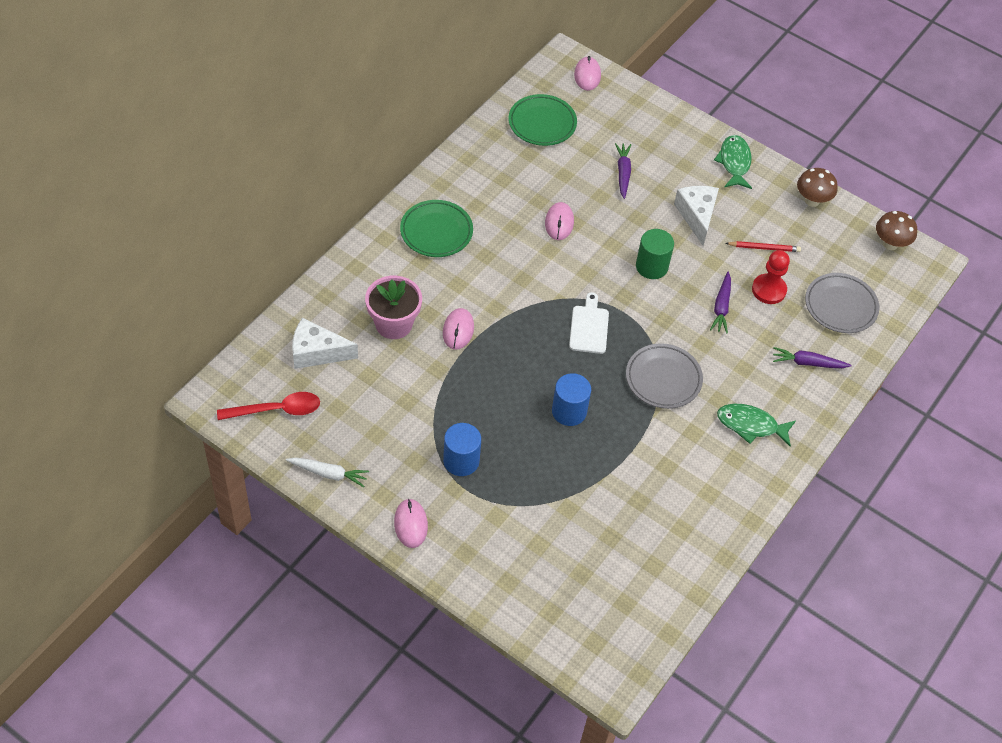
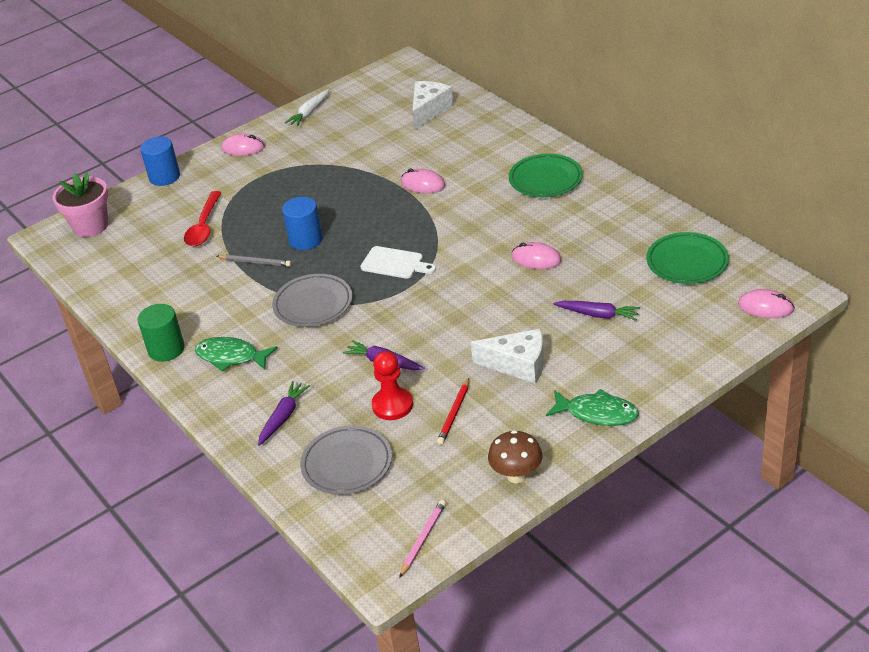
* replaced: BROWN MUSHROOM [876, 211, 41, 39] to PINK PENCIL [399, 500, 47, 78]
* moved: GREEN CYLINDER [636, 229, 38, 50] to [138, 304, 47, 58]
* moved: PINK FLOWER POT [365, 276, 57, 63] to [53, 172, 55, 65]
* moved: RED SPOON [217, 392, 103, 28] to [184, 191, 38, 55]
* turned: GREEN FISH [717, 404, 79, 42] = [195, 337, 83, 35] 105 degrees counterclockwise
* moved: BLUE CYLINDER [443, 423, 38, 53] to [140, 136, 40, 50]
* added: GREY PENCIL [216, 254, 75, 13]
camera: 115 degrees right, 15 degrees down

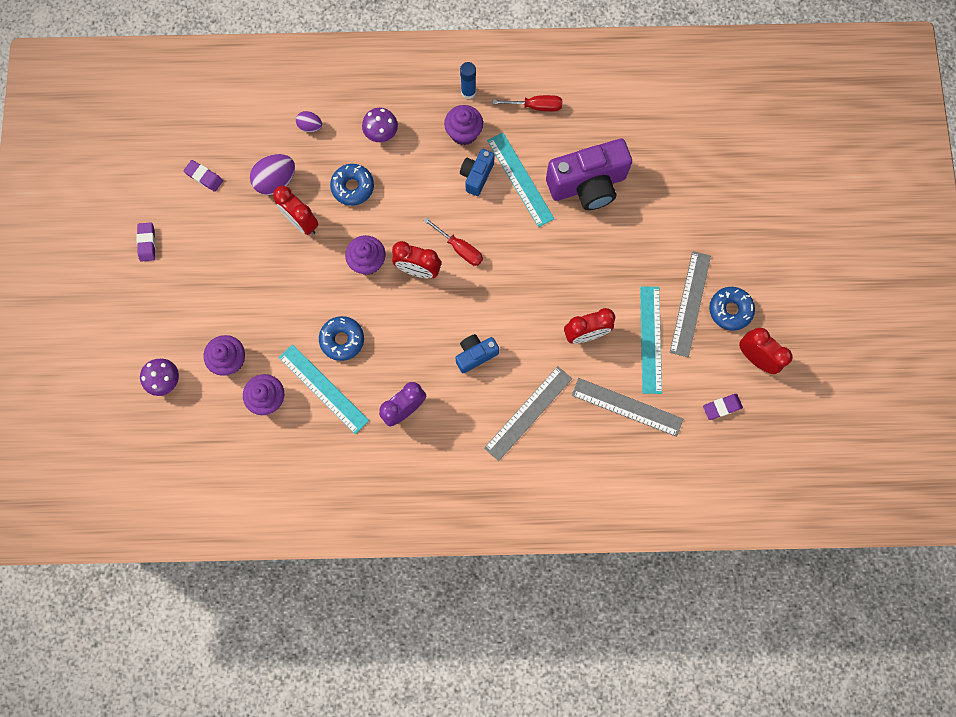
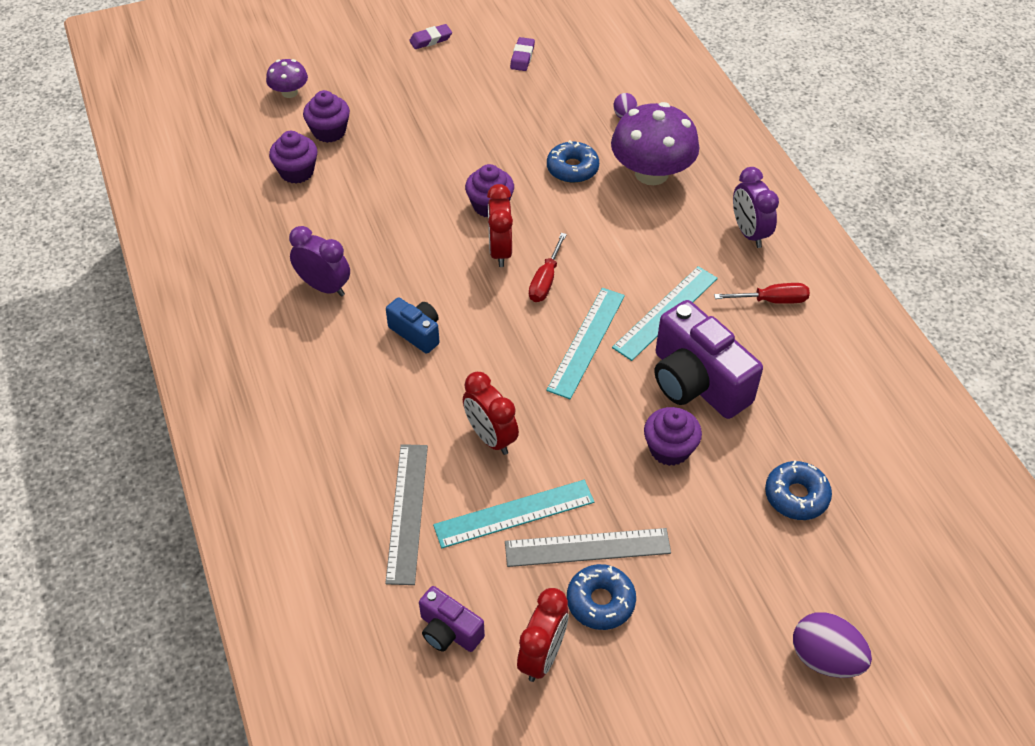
* replaced: BLUE GLUE STICK [460, 62, 16, 37] to PURPLE CLOCK [733, 167, 46, 81]
* turned: RED SCREWDRIVER [493, 95, 69, 16] = [714, 283, 96, 21] 75 degrees counterclockwise
* moved: PURPLE CUPCAKE [444, 105, 39, 40] to [644, 407, 58, 59]
* resized: PURPLE MUSHROOM [362, 108, 36, 34] = [611, 102, 89, 83] x1.98
* removed: BLUE CAMERA [460, 149, 35, 47]
* moved: PURPLE EGG [250, 154, 45, 41] to [793, 612, 79, 66]
* removed: RED CLOCK [273, 186, 46, 49]
* moved: BLUE DONUT [319, 316, 45, 45] to [765, 460, 67, 60]
* moved: TURQUOISE RULER [279, 344, 90, 90] to [546, 288, 79, 111]
* removed: GREY RULER [484, 366, 88, 95]
* replaced: PURPLE ERASER [703, 394, 40, 26] to PURPLE CAMERA [419, 586, 66, 66]
camera: 70 degrees right, 25 degrees down

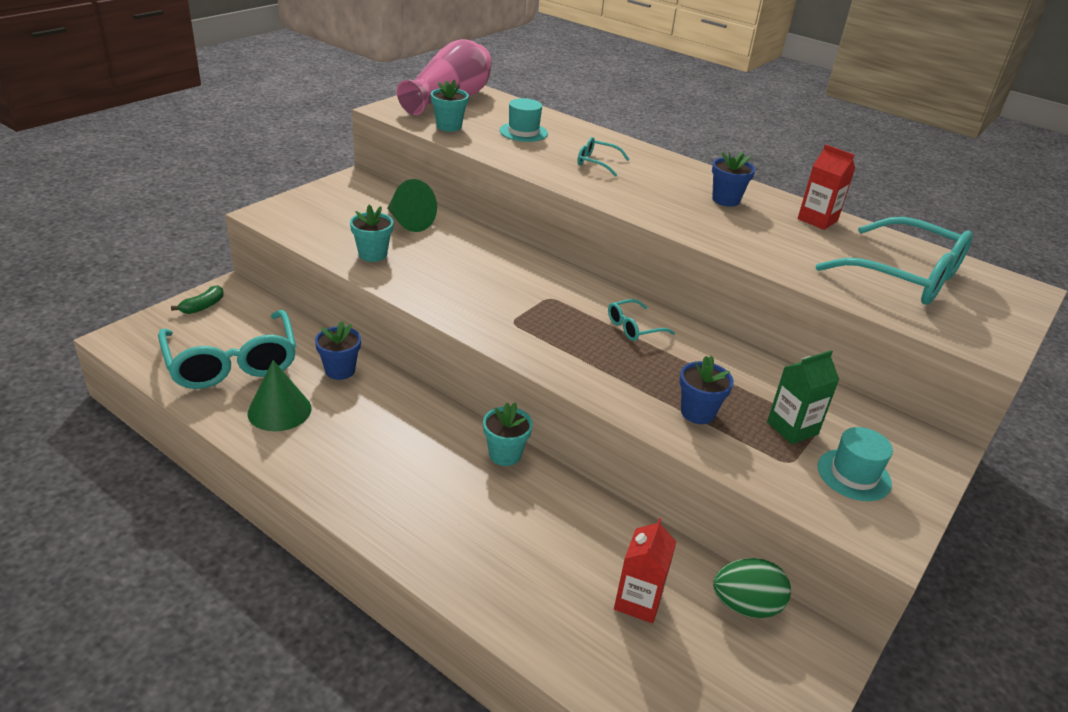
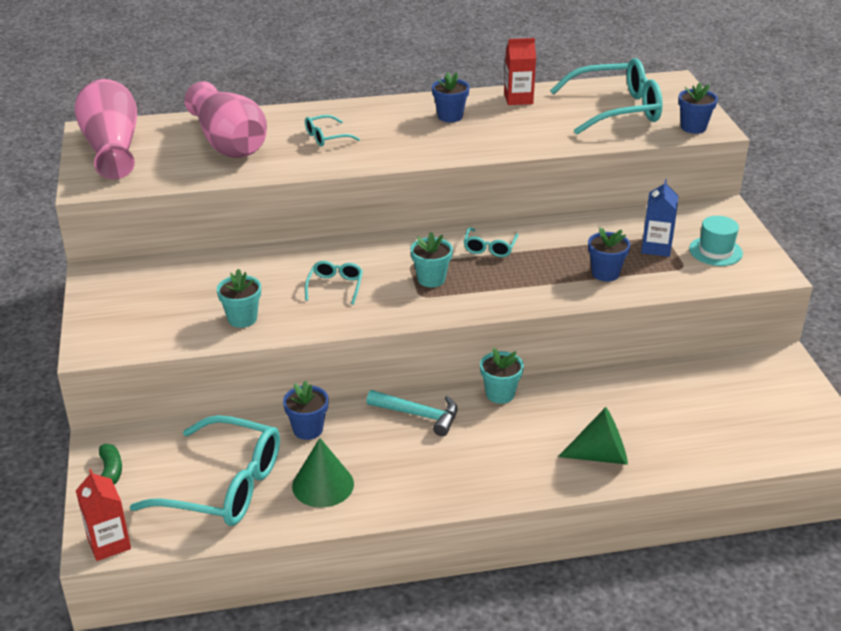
* moved: TURQUOISE FLOWER POT [431, 79, 38, 53] to [411, 232, 42, 55]
* replaced: TURQUOISE HAT [499, 98, 49, 44] to PINK VASE [184, 81, 83, 77]
* moved: GREEN CONE [387, 179, 50, 53] to [558, 407, 70, 58]
* recoloured: GREEN CARTON [767, 350, 72, 94] to BLUE CARTON [641, 179, 37, 78]
* moved: RED CARTON [614, 518, 62, 105] to [76, 469, 55, 92]
* removed: GREEN EGG [713, 558, 78, 60]
* added: BLUE FLOWER POT [678, 83, 40, 51]
* added: TURQUOISE GLASSES [305, 261, 58, 44]
* added: TURQUOISE HAMMER [367, 390, 90, 46]
camera: 45 degrees left, 0 degrees up

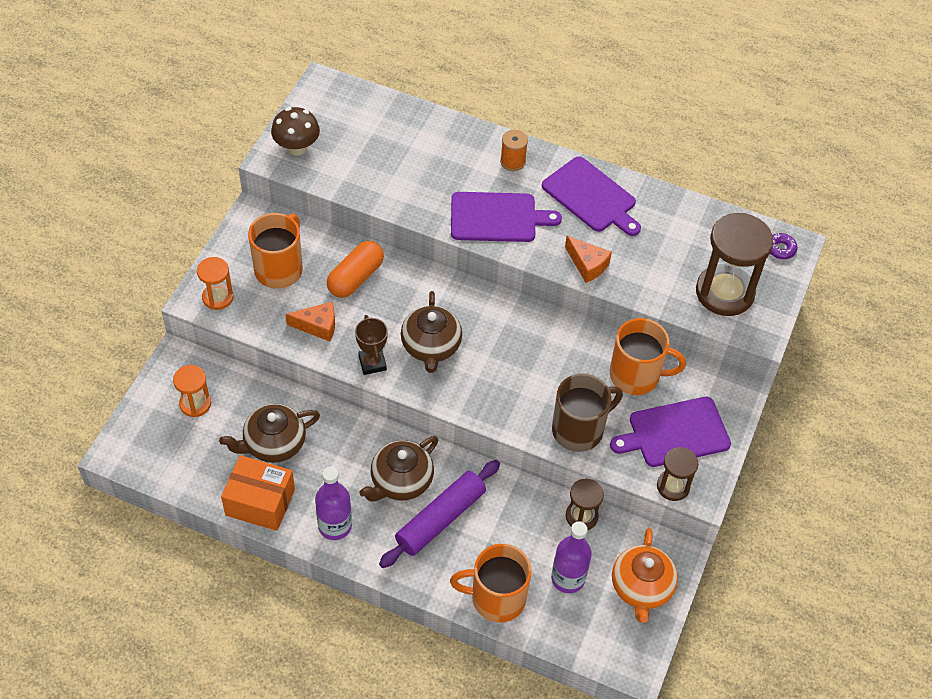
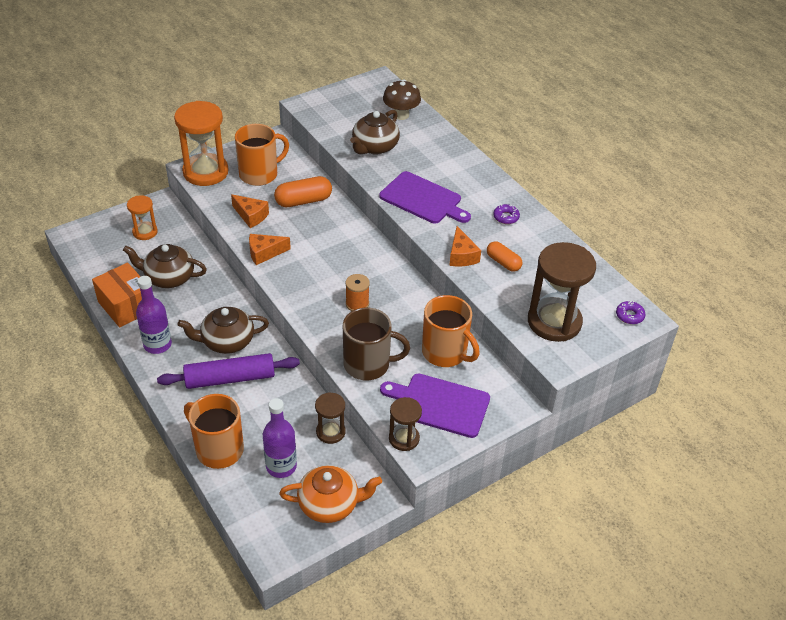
* moved: BROWN MUSHROOM [271, 107, 49, 49] to [383, 79, 38, 41]
* moved: ORANGE SPOOL [500, 130, 28, 41] to [346, 274, 24, 37]
* replaced: PURPLE CUTTING BOARD [542, 156, 99, 80] to PURPLE DONUT [493, 204, 27, 20]
* resized: ORANGE HOURGLASS [197, 257, 36, 53] = [174, 101, 55, 85] x1.88
* moved: BROWN TEAPOT [401, 291, 61, 82] to [350, 110, 50, 45]
* replaced: BROWN TROPHY [355, 315, 33, 60] to ORANGE CHEESE [249, 234, 42, 31]
* turned: ORANGE TEAPOT [612, 528, 66, 95] = [279, 465, 103, 58] 135 degrees counterclockwise
* added: ORANGE CAPSULE [487, 241, 35, 31]
camera: 35 degrees right, 10 degrees down

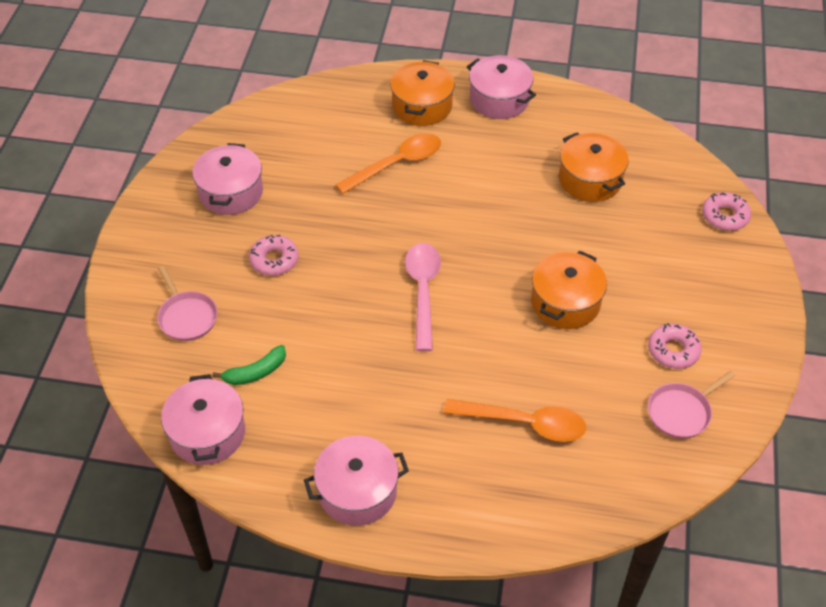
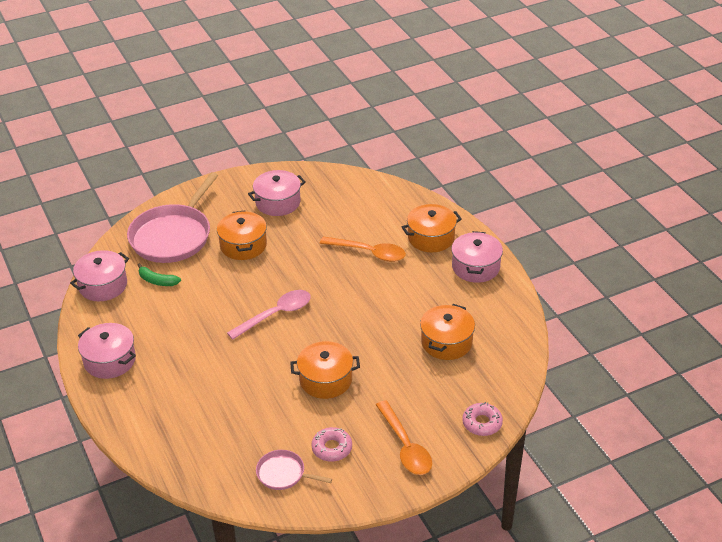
* replaced: PINK DONUT [249, 235, 50, 41] to ORANGE POT [217, 211, 50, 49]
* resized: PINK PAN [157, 266, 60, 75] = [127, 172, 91, 91] x2.08
* moved: ORANGE SPOON [444, 399, 142, 43] to [376, 400, 56, 75]
camera: 55 degrees right, 10 degrees down

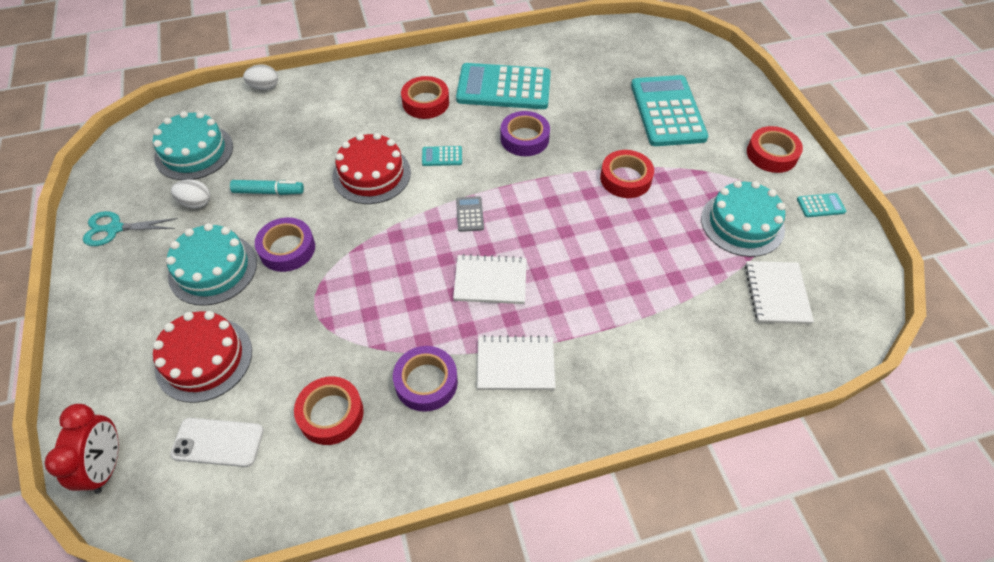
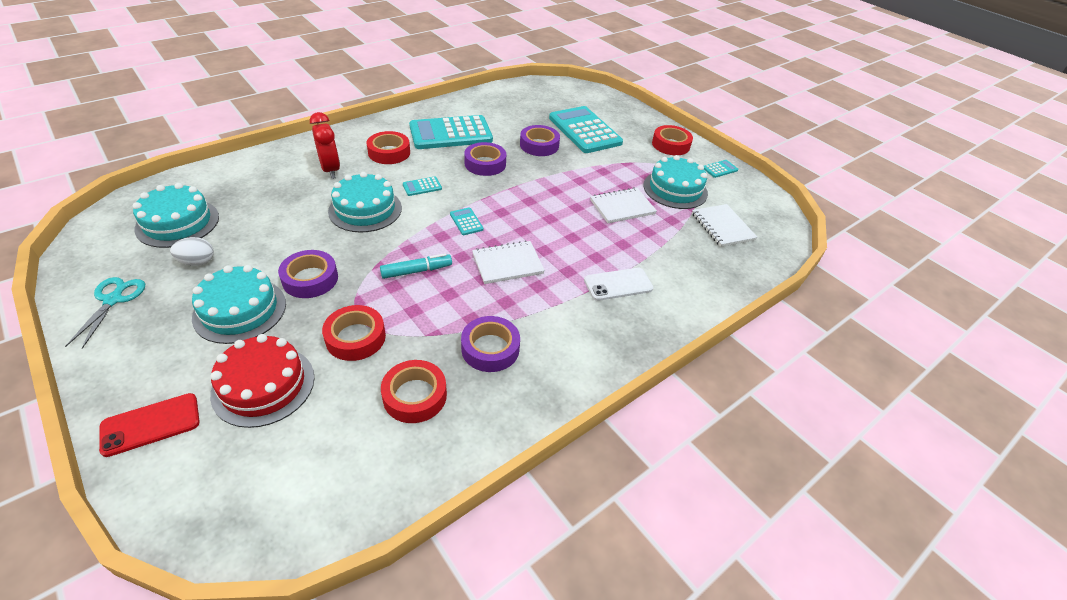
* removed: WHITE EGG [243, 64, 35, 26]
* recoloured: RED CAKE [332, 133, 79, 71] to TURQUOISE CAKE [328, 172, 74, 61]
* moved: RED TAPE [600, 150, 54, 48] to [322, 305, 64, 56]
* moved: TURQUOISE MARKER [230, 180, 74, 15] to [380, 253, 72, 26]
* recoloured: GREY CALCULATOR [456, 196, 28, 36] to TURQUOISE CALCULATOR [450, 207, 34, 28]
* turned: TURQUOISE SCISSORS [83, 211, 95, 35] = [65, 277, 80, 72] 120 degrees clockwise
* moved: WHITE NOTEBOOK [477, 335, 78, 55] to [590, 188, 67, 35]
* moved: RED CLOCK [45, 404, 74, 90] to [310, 112, 30, 67]
* moved: WHITE PHONE [170, 418, 94, 49] to [584, 268, 69, 33]
* added: PURPLE TAPE [520, 125, 40, 31]
* added: RED PHONE [99, 393, 101, 64]
camera: 25 degrees left, 10 degrees down

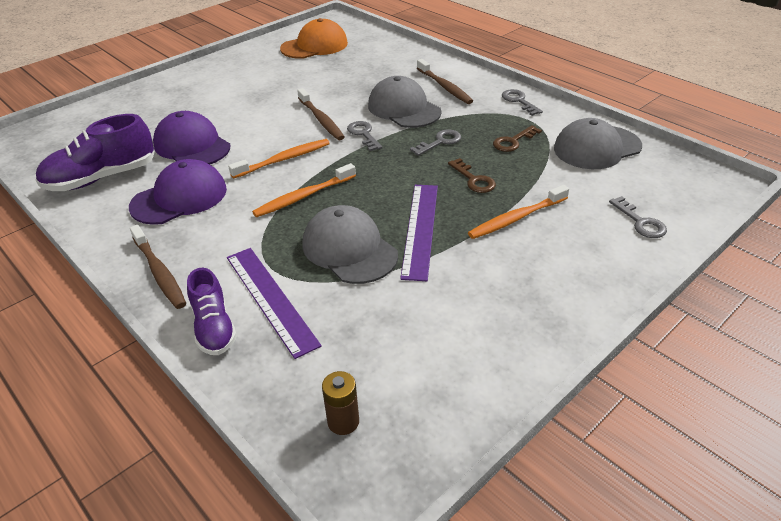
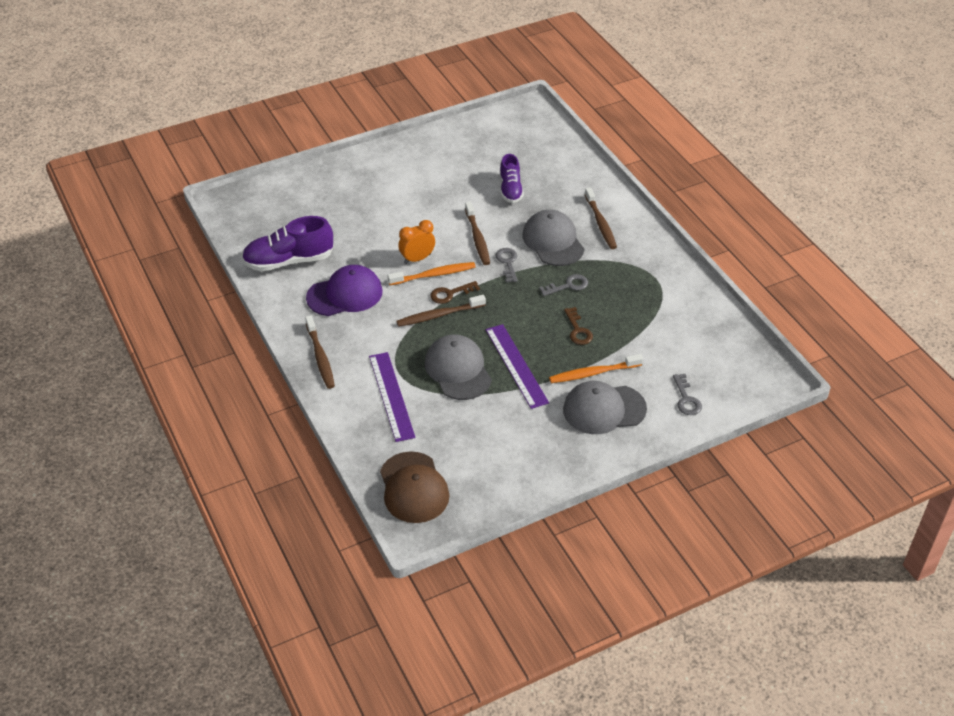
* removed: ORANGE CAP [280, 18, 68, 41]
* removed: GREY KEY [502, 89, 41, 27]
* removed: PURPLE CAP [153, 111, 78, 54]
* moved: GREY CAP [554, 118, 88, 51] to [563, 381, 84, 53]
* moved: BROWN KEY [493, 125, 49, 27] to [430, 281, 50, 23]
* recoloured: ORANGE TOOTHBRUSH [252, 163, 104, 54] to BROWN TOOTHBRUSH [396, 295, 90, 32]
* turned: PURPLE RULER [400, 185, 38, 96] = [486, 324, 63, 85] 45 degrees counterclockwise
* moved: PURPLE SHOE [187, 268, 50, 87] to [500, 154, 24, 49]
* replaced: BROWN BATTERY [322, 371, 37, 64] to BROWN CAP [380, 451, 70, 72]
* added: ORANGE CLOCK [398, 220, 37, 44]
camera: 15 degrees right, 5 degrees up

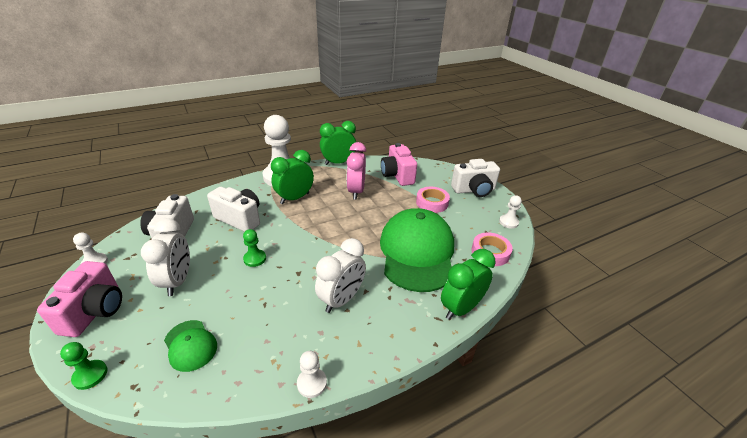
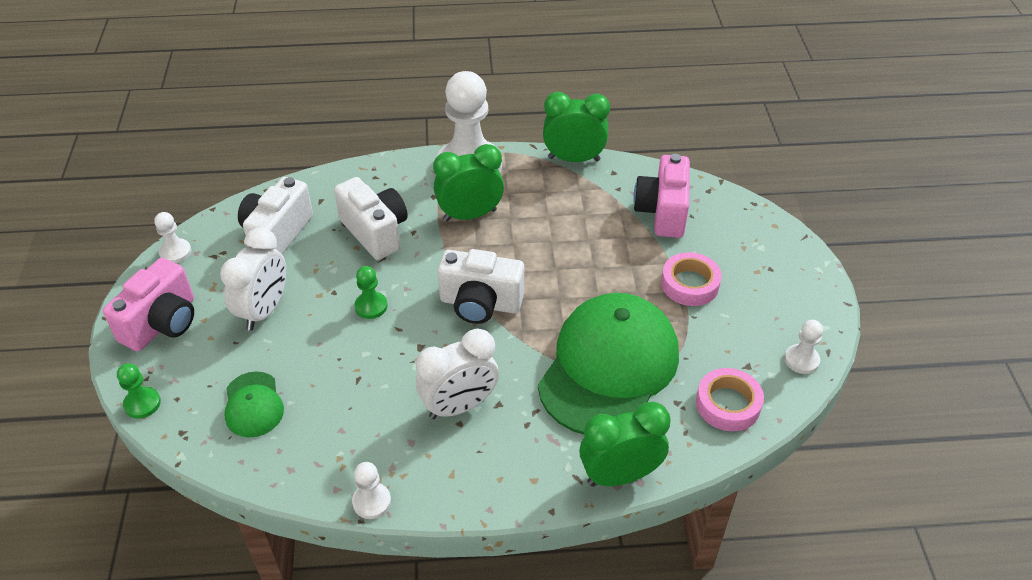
* removed: PINK CLOCK [347, 142, 19, 58]
* moved: WHITE CAMERA [451, 159, 49, 38] to [438, 249, 86, 75]
camera: 25 degrees right, 10 degrees up

